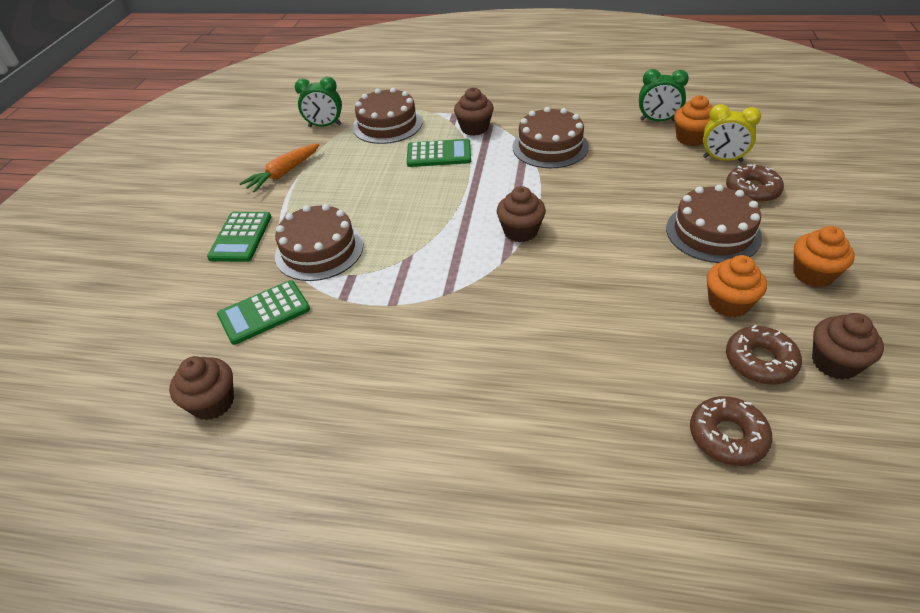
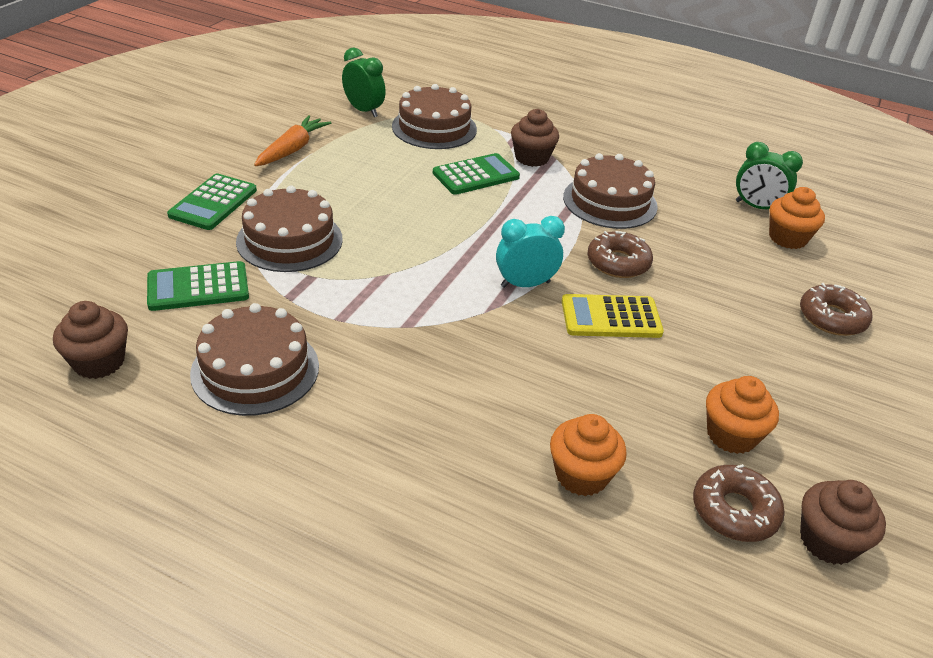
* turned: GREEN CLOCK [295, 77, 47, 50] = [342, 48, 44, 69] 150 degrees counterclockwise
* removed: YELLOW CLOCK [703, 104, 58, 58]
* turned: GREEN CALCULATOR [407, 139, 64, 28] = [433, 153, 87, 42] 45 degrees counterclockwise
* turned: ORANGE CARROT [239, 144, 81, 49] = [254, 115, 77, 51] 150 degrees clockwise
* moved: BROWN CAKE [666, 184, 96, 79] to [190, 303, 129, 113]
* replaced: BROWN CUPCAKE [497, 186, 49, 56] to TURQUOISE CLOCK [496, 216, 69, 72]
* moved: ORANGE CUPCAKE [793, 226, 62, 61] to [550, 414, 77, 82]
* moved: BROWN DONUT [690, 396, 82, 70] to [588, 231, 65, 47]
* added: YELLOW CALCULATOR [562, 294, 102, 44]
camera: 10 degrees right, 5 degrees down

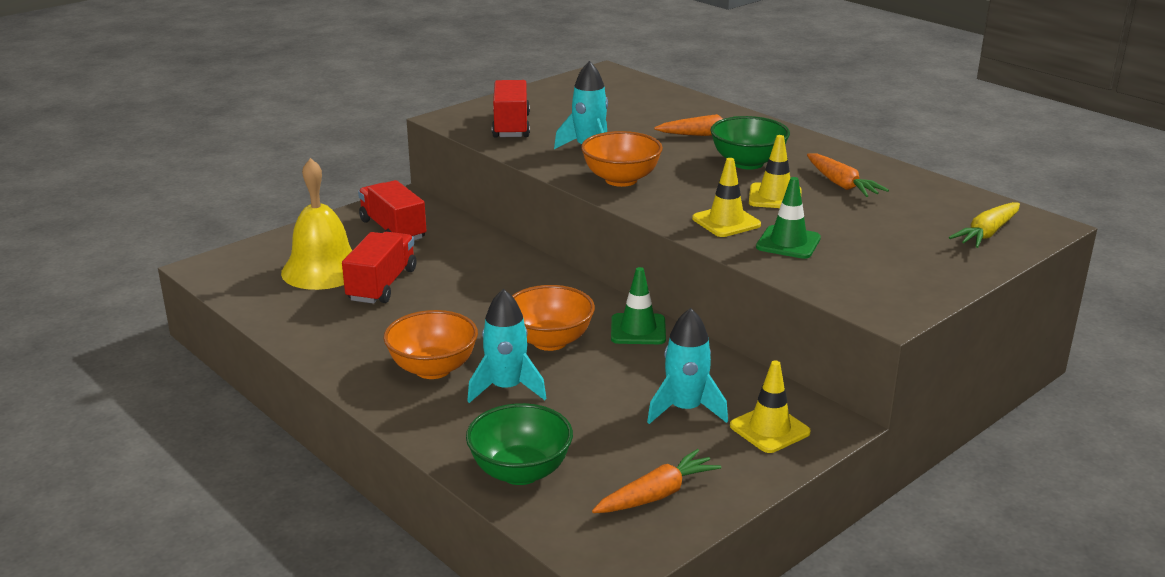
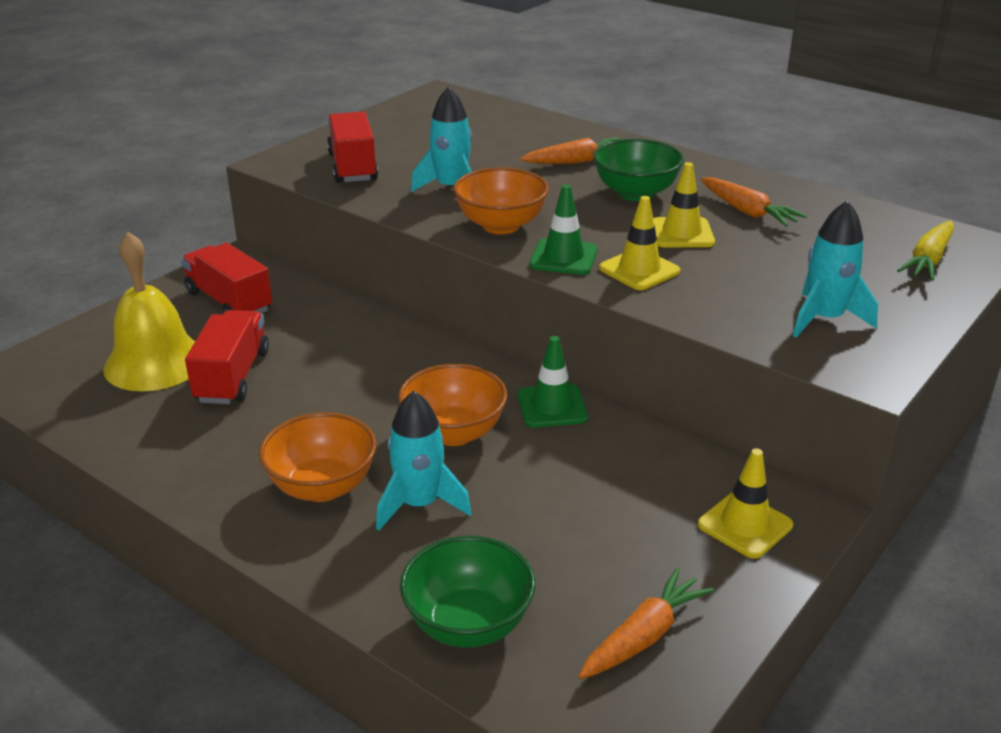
* moved: GREEN TRAFFIC CONE [756, 177, 65, 82] to [529, 184, 69, 91]
* moved: TURQUOISE ROCKET [647, 308, 81, 116] to [793, 200, 85, 138]
camera: 10 degrees left, 5 degrees up

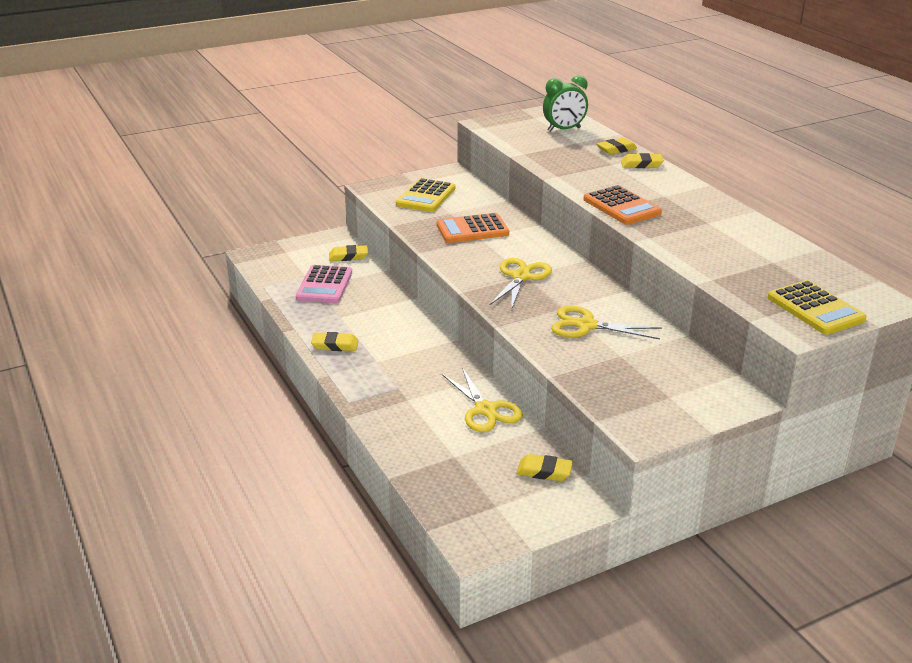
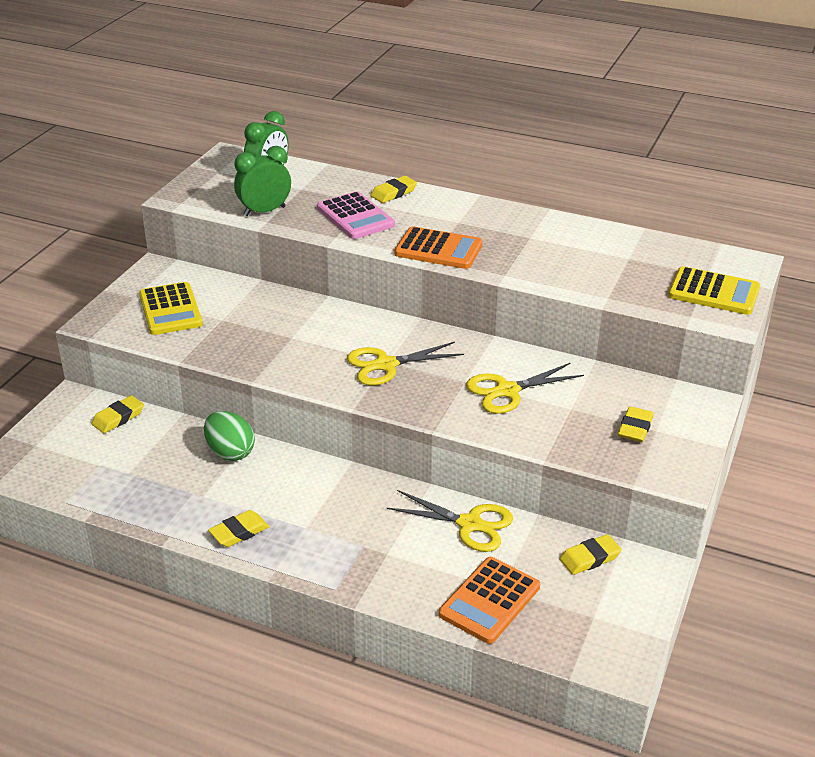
* moved: YELLOW ERASER [597, 138, 40, 16] to [618, 406, 36, 36]
* moved: ORANGE CALCULATOR [436, 213, 73, 30] to [439, 557, 101, 87]
* turned: YELLOW SCISSORS [490, 258, 62, 52] = [347, 342, 117, 43] 90 degrees counterclockwise
* moved: PINK CALCULATOR [296, 265, 56, 38] to [317, 191, 78, 48]
* added: GREEN CLOCK [234, 146, 57, 70]
* added: GREEN EGG [204, 411, 51, 50]
camera: 40 degrees left, 5 degrees up

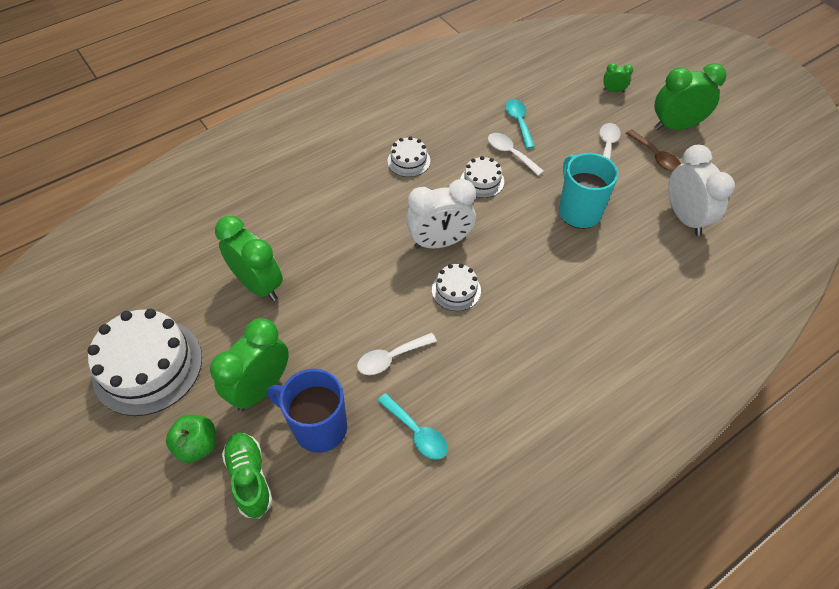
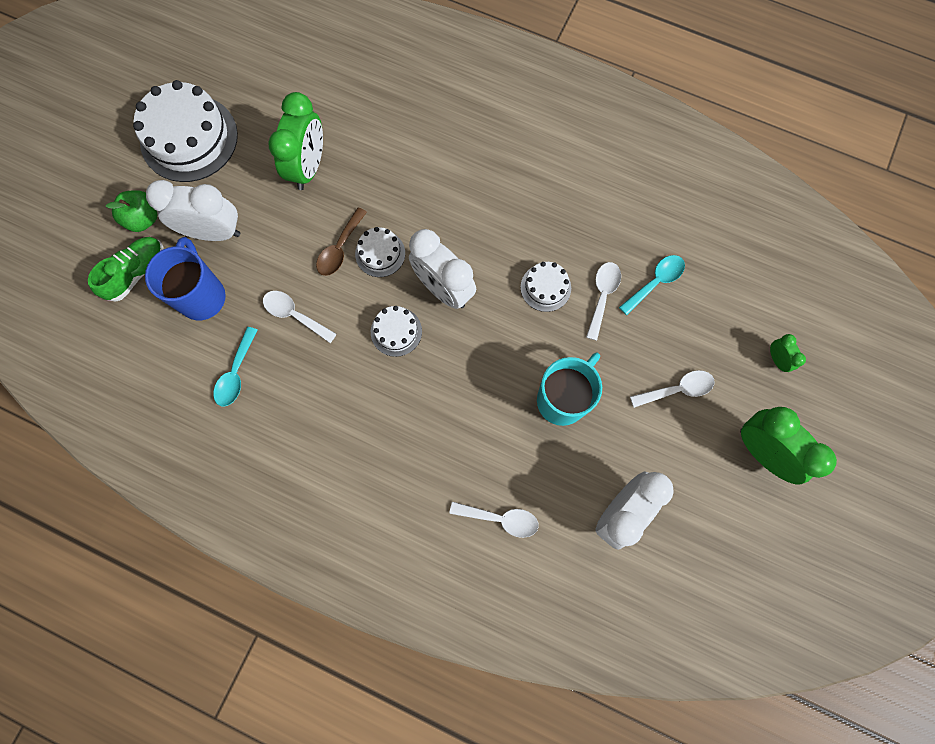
* moved: BROWN SPOON [626, 130, 55, 41] to [316, 207, 51, 69]
* moved: WHITE CAKE [387, 136, 44, 41] to [355, 227, 50, 50]
* recoloured: GREEN CLOCK [210, 318, 79, 93] to WHITE CLOCK [146, 180, 94, 61]
* added: WHITE SPOON [449, 502, 90, 36]
camera: 60 degrees right, 20 degrees up

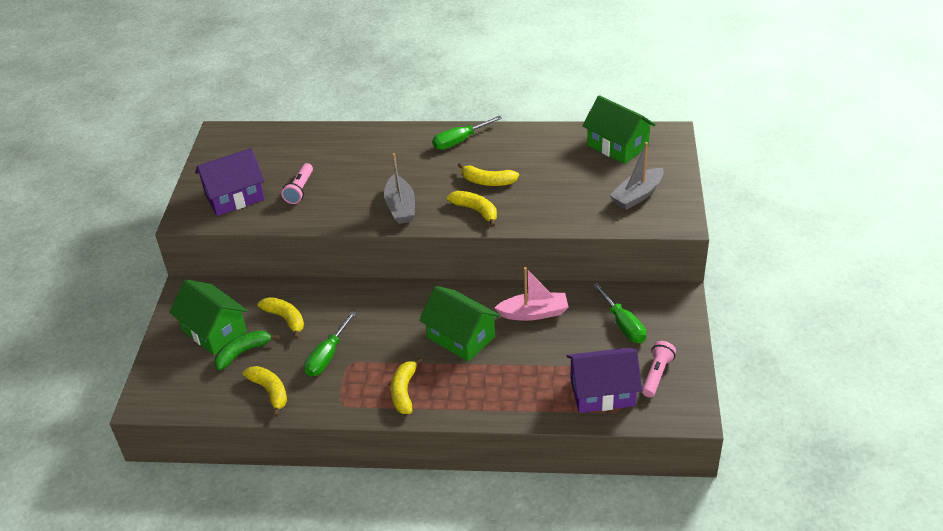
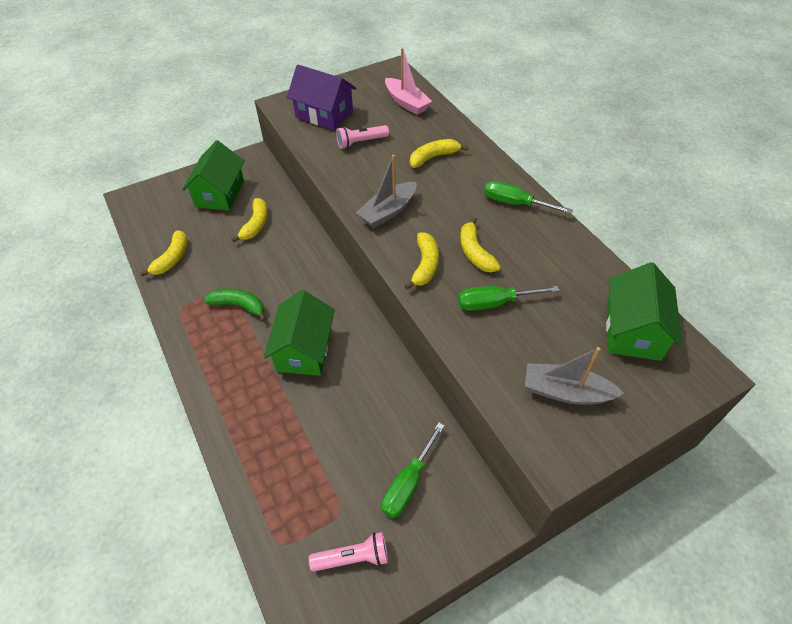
* moved: PINK BOAT [495, 267, 73, 54] to [385, 48, 47, 67]
* moved: GREEN SCREWDRIVER [304, 311, 52, 66] to [458, 286, 102, 25]
* moved: GREEN BANANA [214, 330, 65, 40] to [204, 289, 62, 33]
* removed: PURPLE HOUSE [567, 348, 75, 65]
* moved: YELLOW BANANA [391, 357, 32, 57] to [410, 139, 58, 29]
camera: 55 degrees right, 10 degrees up

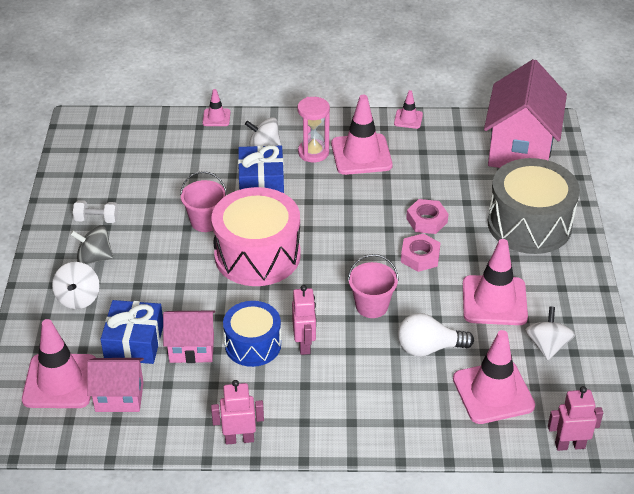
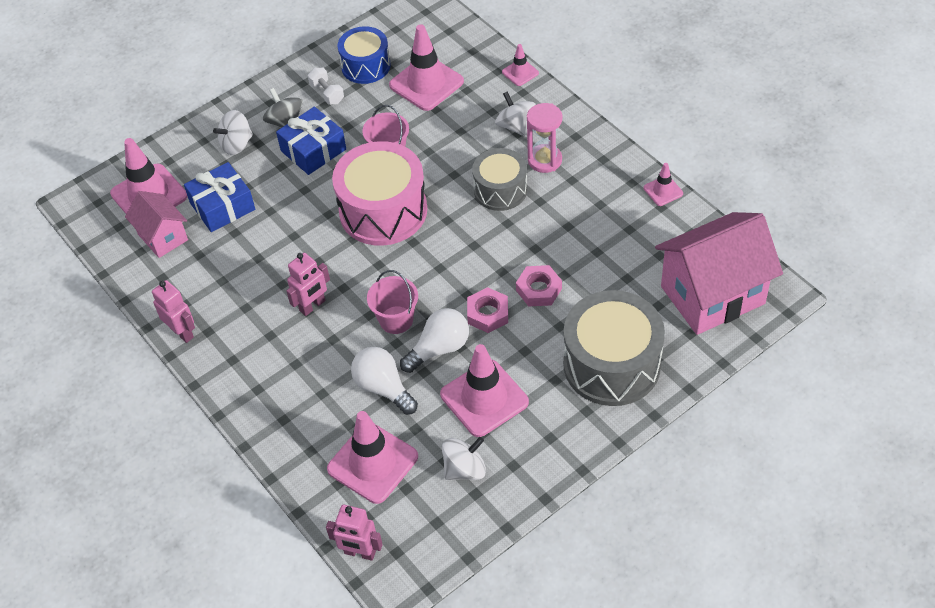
* moved: PINK TRAFFIC CONE [331, 95, 62, 80] to [389, 24, 75, 87]
* moved: BLUE GIFT [238, 145, 46, 48] to [276, 107, 70, 68]
* moved: BLUE DRUM [223, 301, 58, 66] to [338, 26, 53, 58]
* removed: PINK HOUSE [163, 310, 52, 53]
* turned: PINK ROBOT [548, 386, 55, 65] = [326, 505, 57, 56] 150 degrees clockwise
* added: GREY DRUM [472, 148, 55, 63]
* added: WHITE LIGHT BULB [400, 308, 69, 65]
camera: 55 degrees right, 10 degrees up

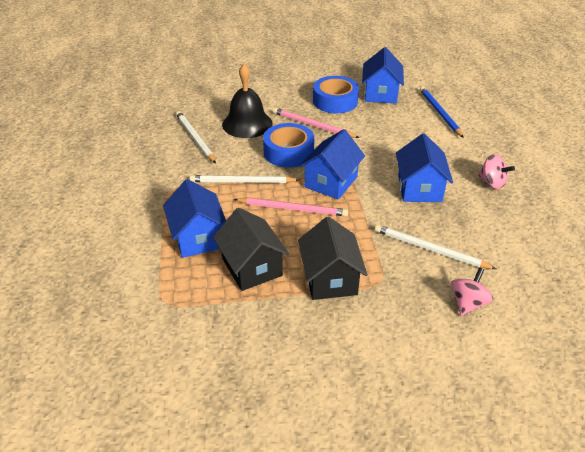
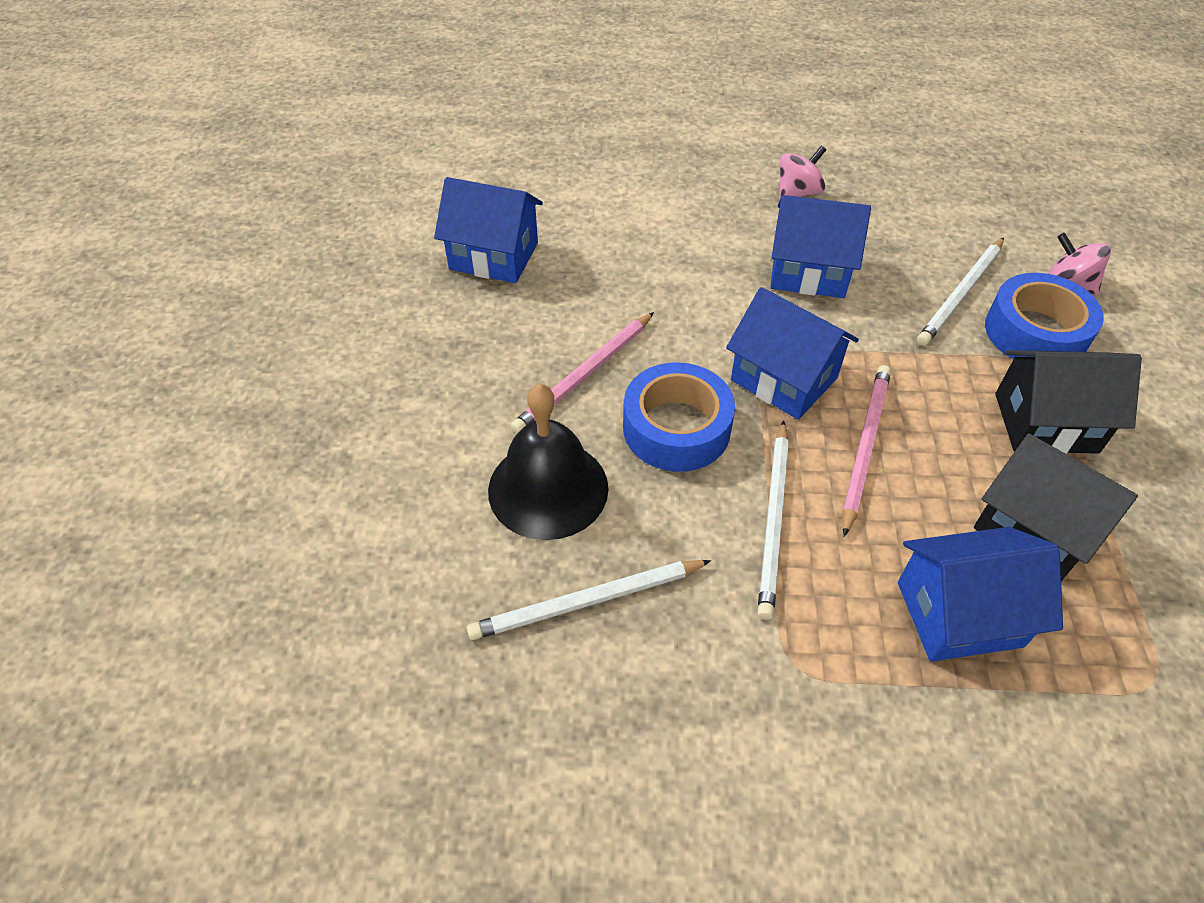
* moved: BLUE TAPE [313, 76, 46, 37] to [985, 273, 119, 86]
* removed: BLUE PENCIL [420, 87, 44, 51]
* turned: BLACK HOUSE [213, 208, 76, 83] = [974, 433, 164, 148] 60 degrees clockwise
camera: 80 degrees left, 10 degrees up

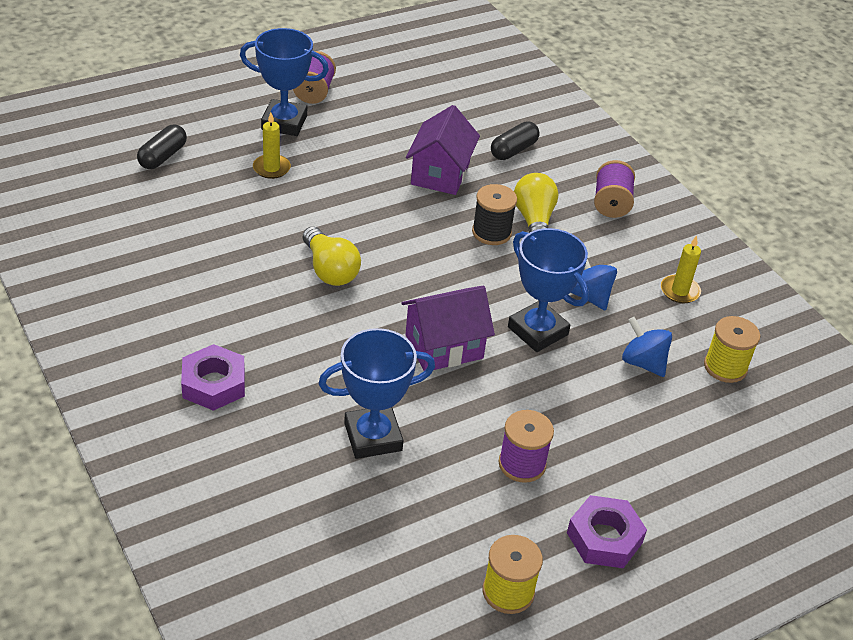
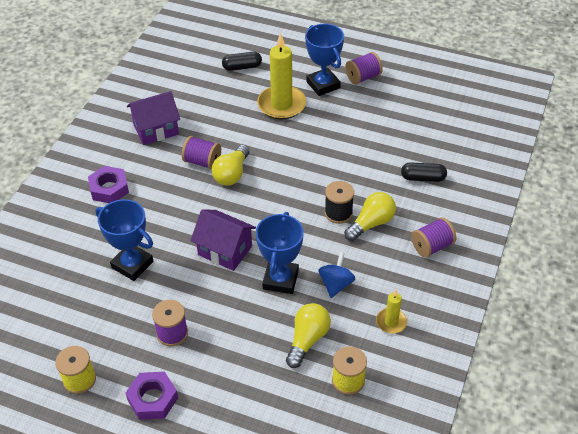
* moved: PURPLE HOUSE [406, 105, 74, 90] to [127, 91, 53, 54]
* resized: YELLOW CANDLE [253, 112, 38, 67] = [257, 33, 49, 86] x1.97
* replaced: BLUE SPINNING TOP [622, 317, 50, 60] to YELLOW LIGHT BULB [286, 303, 45, 65]
* added: PURPLE SPOOL [182, 136, 39, 33]
camera: 55 degrees right, 5 degrees up

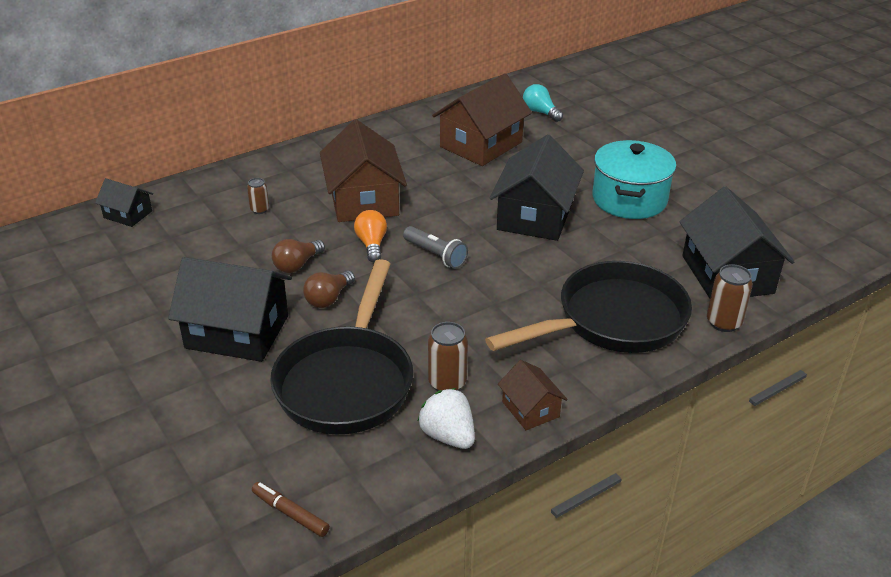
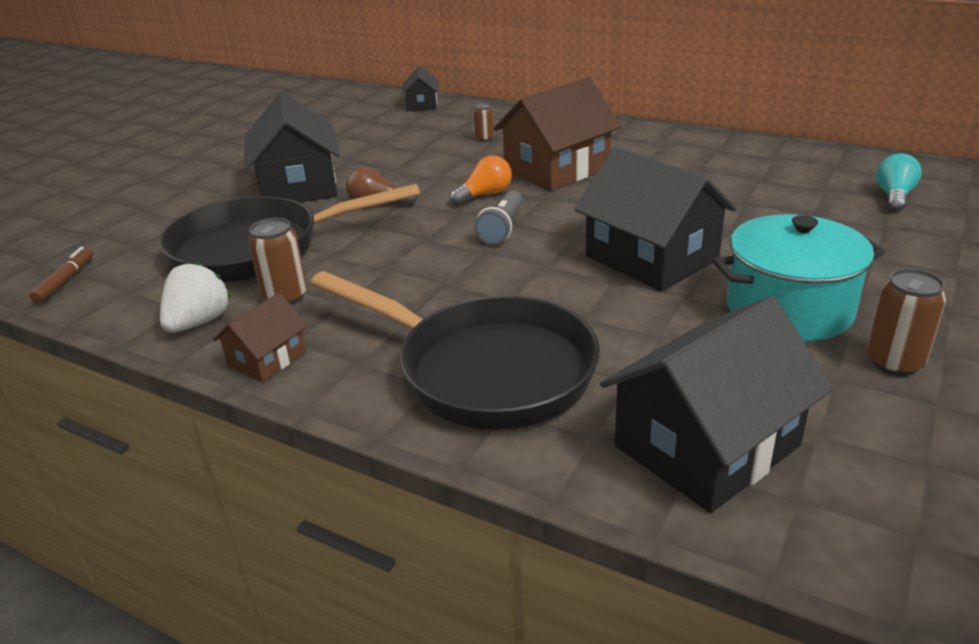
* removed: BROWN HOUSE [432, 73, 100, 93]
* turned: BLACK HOUSE [490, 134, 94, 107] = [574, 147, 163, 144] 60 degrees clockwise
* removed: BROWN LIGHT BULB [272, 239, 53, 34]
* moved: BROWN CAN [707, 264, 46, 68] to [867, 268, 79, 108]
camera: 65 degrees right, 5 degrees down

